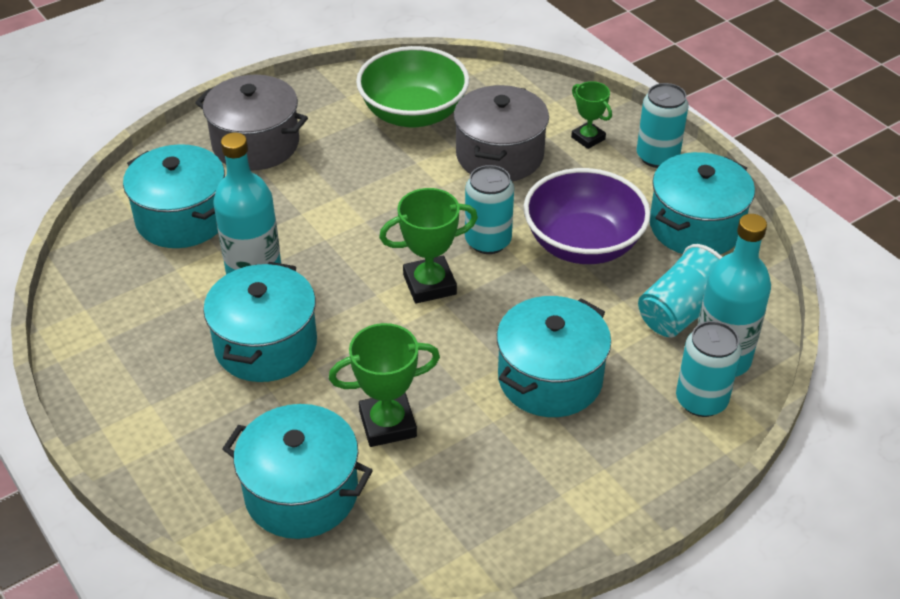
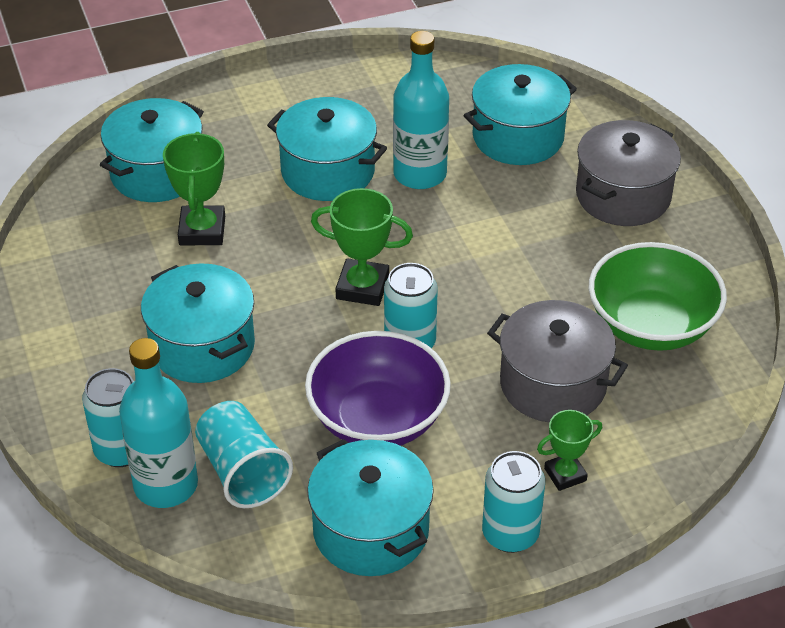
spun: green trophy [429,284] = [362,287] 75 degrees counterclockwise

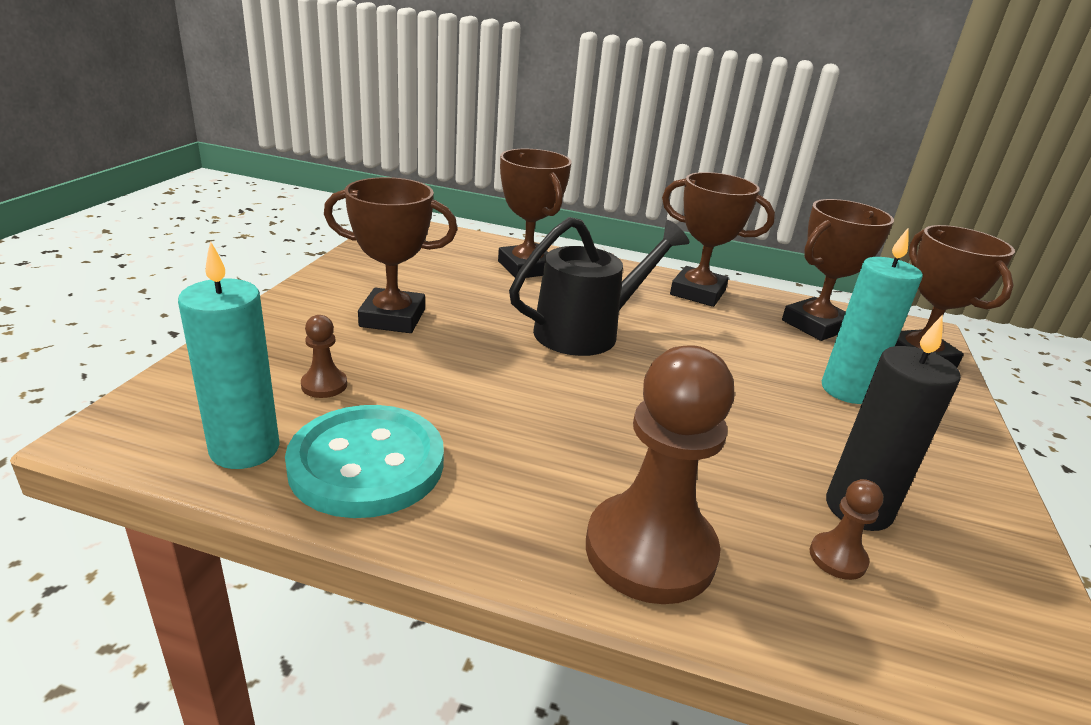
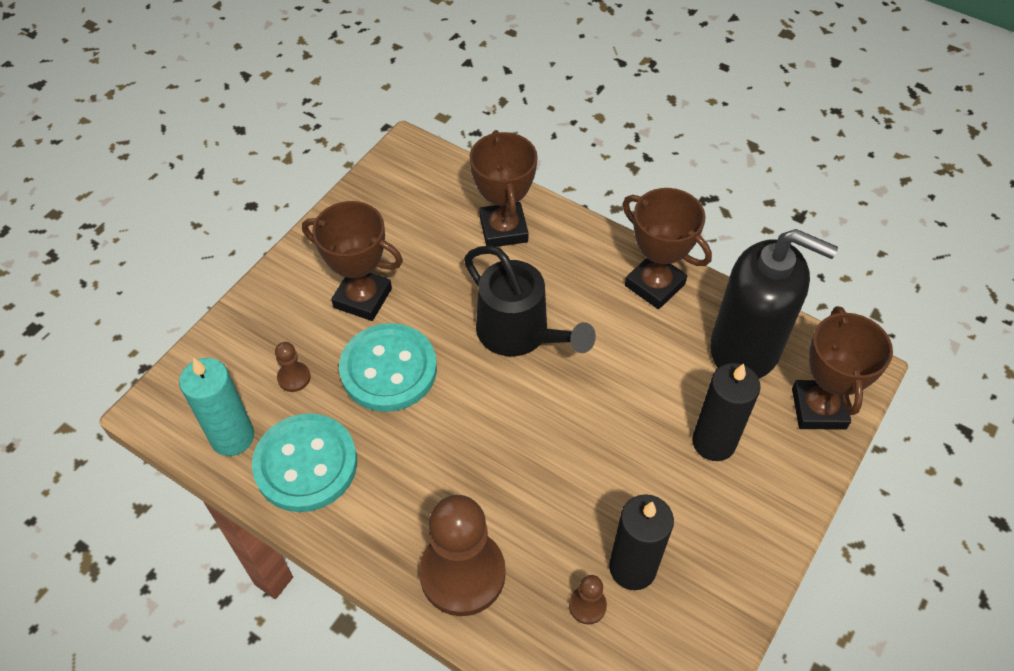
appeared: turquoise button [388,369]
exchanged: brown trophy [815,325] to black soap dispenser [745,349]
colour: turquoise candle [846,390] to black candle [713,442]
spun: black watering can [587,331] = [520,334] 60 degrees clockwise

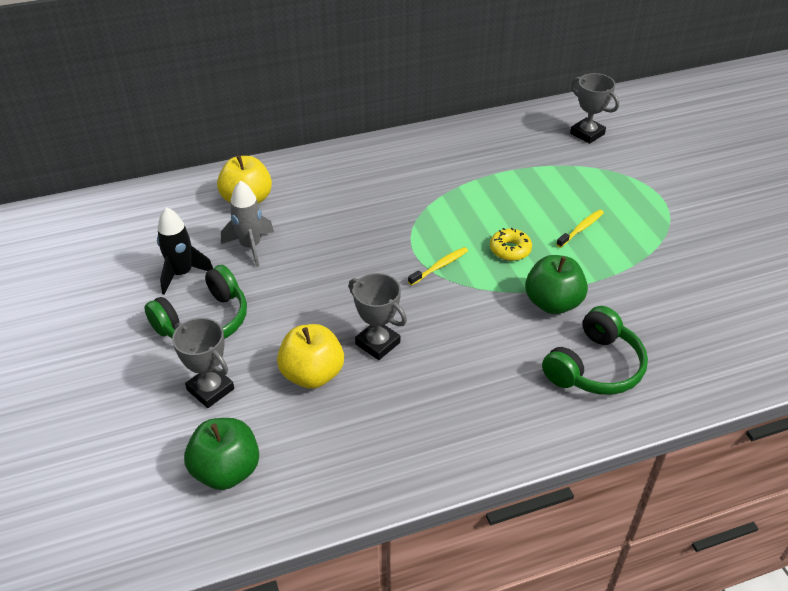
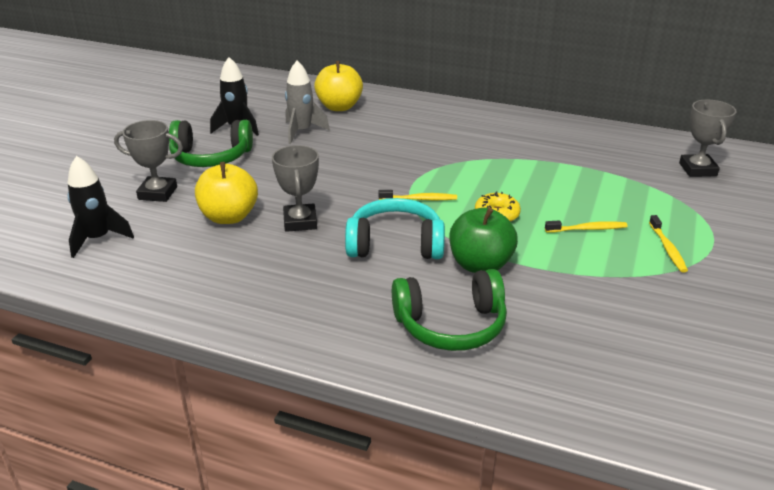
appeared: turquoise headphones [395,244]; yellow toothbrush [667,248]
exchanged: green apple [226,471] to black rocket [98,239]
spun: grey trophy [210,389] = [158,193] 75 degrees counterclockwise

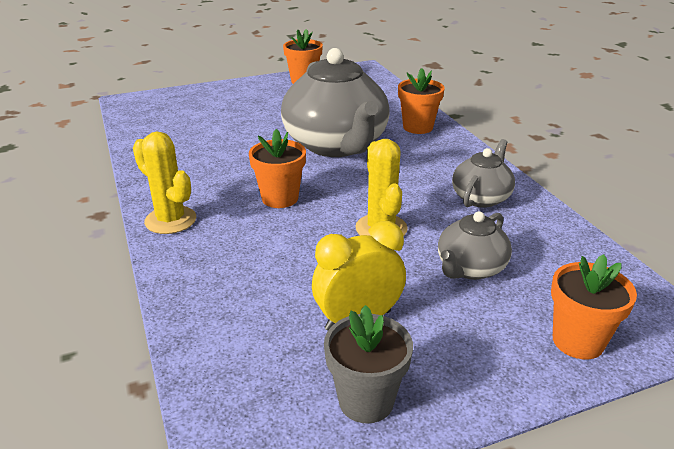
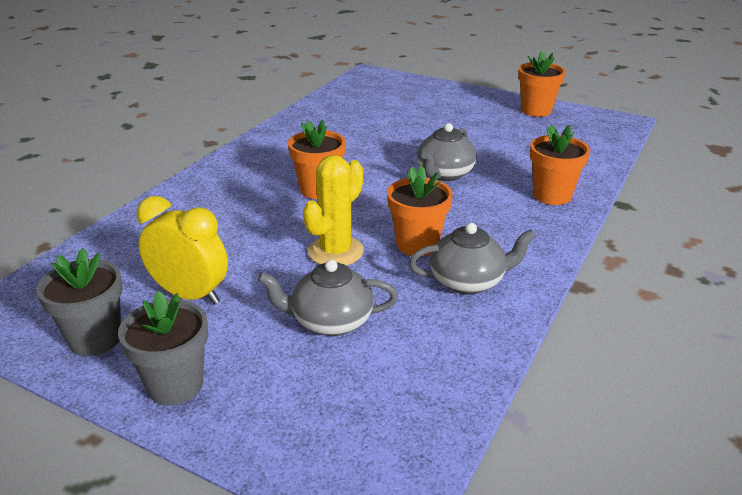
missing: yellow cactus [170,220]
appeared: grey flower pot [175,385]
relocated: orange flower pot [578,341] to [417,244]
size: grey teapot [336,145] = [444,174] x0.49

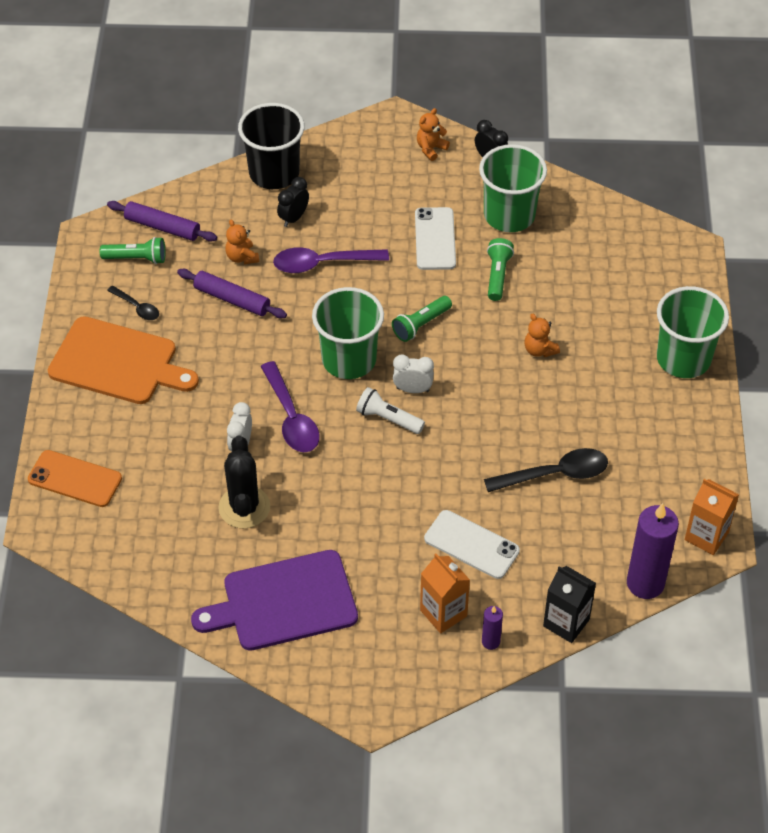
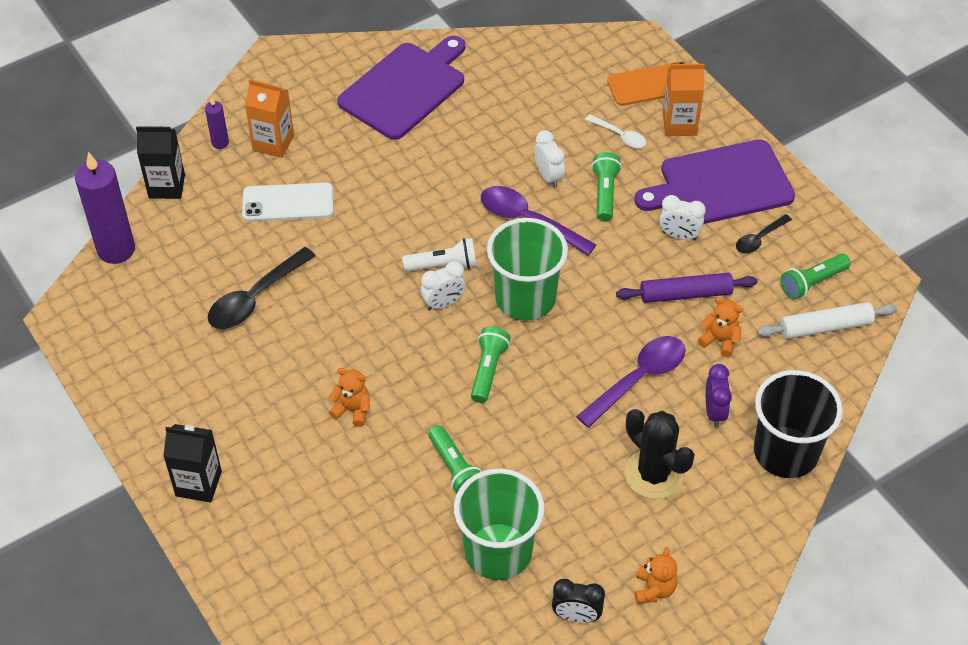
missing: white phone [435,239]
appeared: white spoon [620,136]; green flashlight [604,193]; white clock [679,236]
relocated: black cactus [244,507] to [653,474]; orange carton [706,536] to [679,124]
exchanged: green cup [683,359] to black carton [198,483]
colour: orange cutting board [118,362] to purple cutting board [720,185]; black clock [294,218] to purple clock [714,412]; purple rolling pin [162,227] to white rolling pin [825,327]
spun: black spoon [137,307] = [759,239] 45 degrees counterclockwise

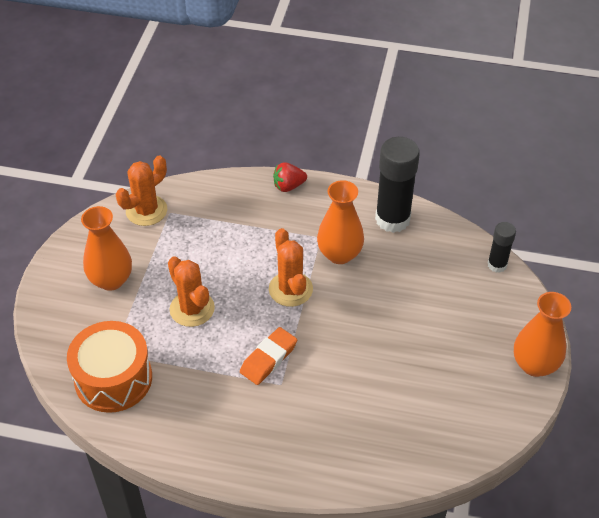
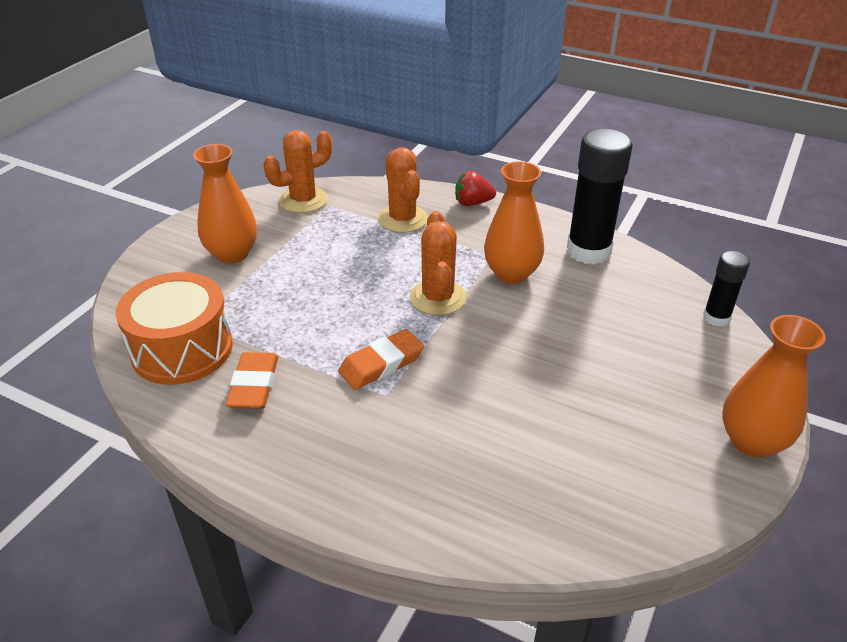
appeared: orange eraser [254,385]
relocated: orange cactus [192,309] to [403,219]

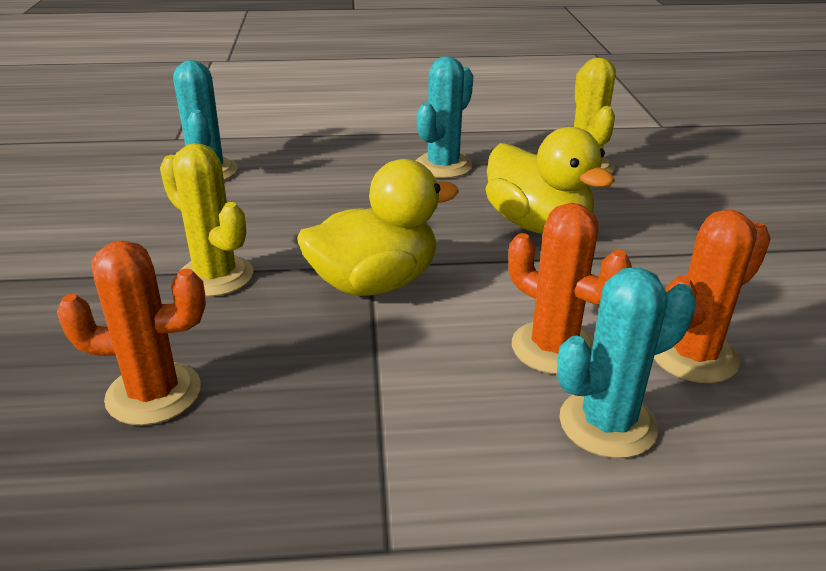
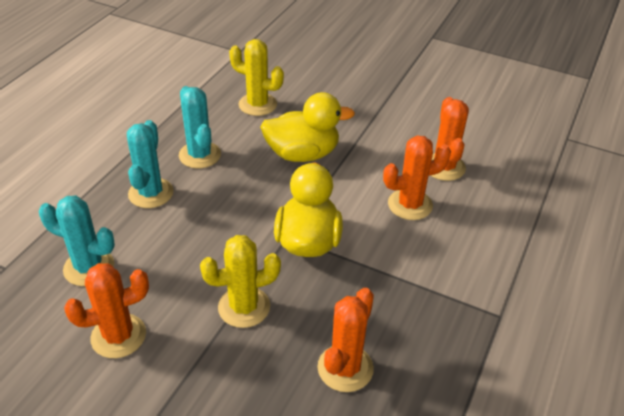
appeared: orange cactus [118,336]
relocated: turquoise cactus [607,424] to [151,193]

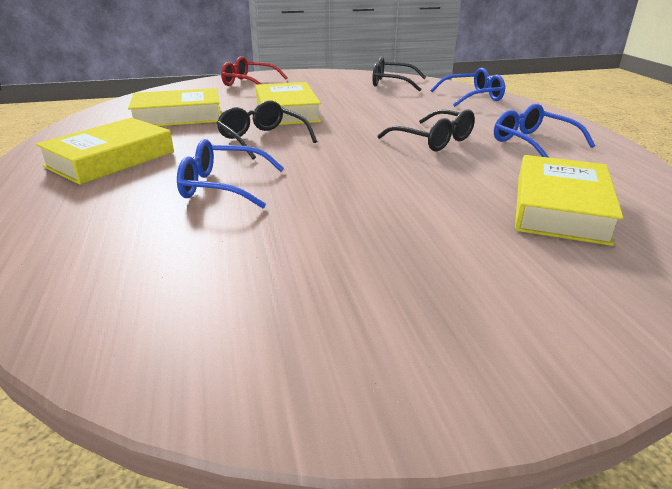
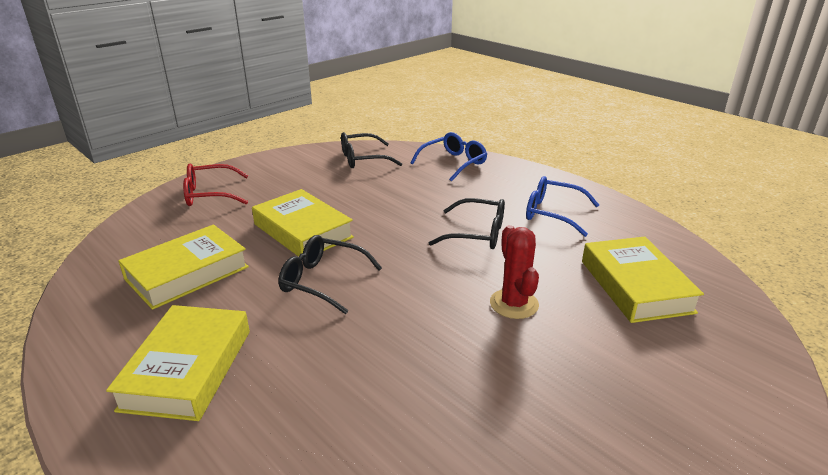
missing: blue glasses [224,186]
appeared: red cactus [514,304]

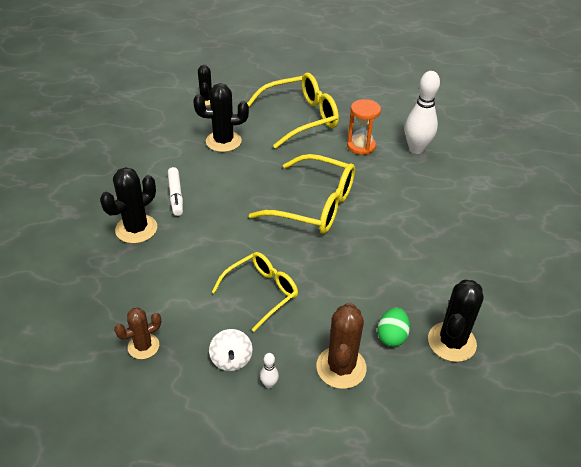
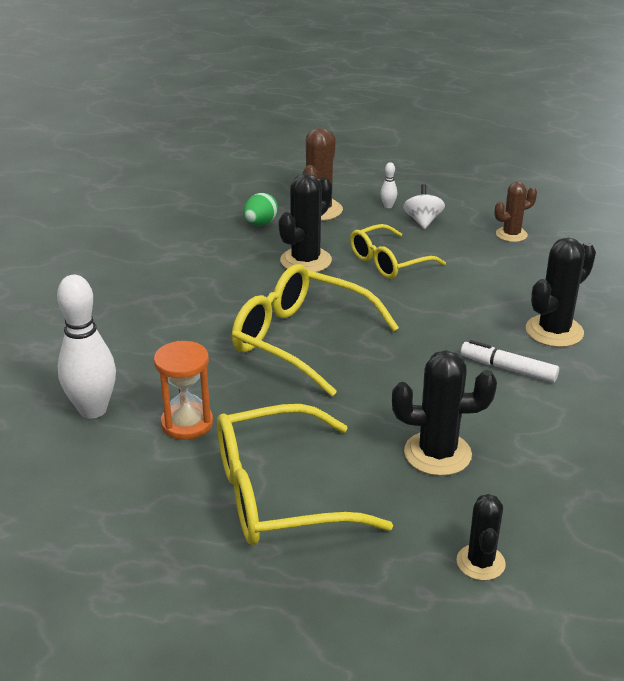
relocated: black cactus [451,342] to [306,261]
spun: white marker [176,195] = [508,369] 60 degrees counterclockwise

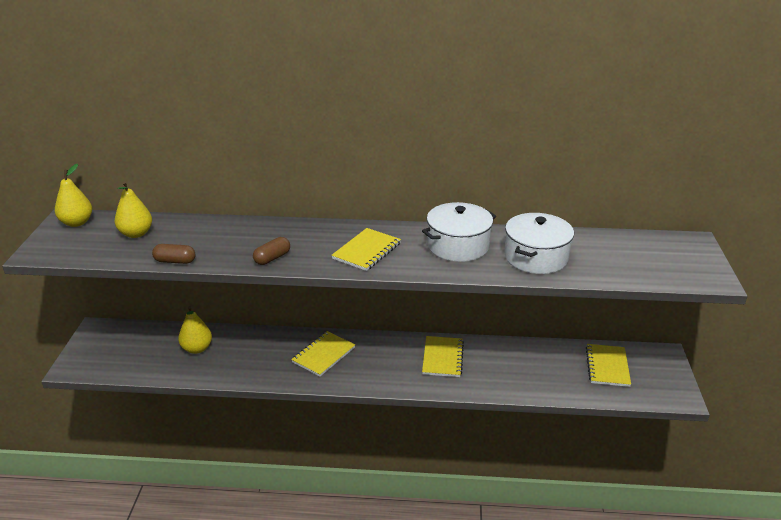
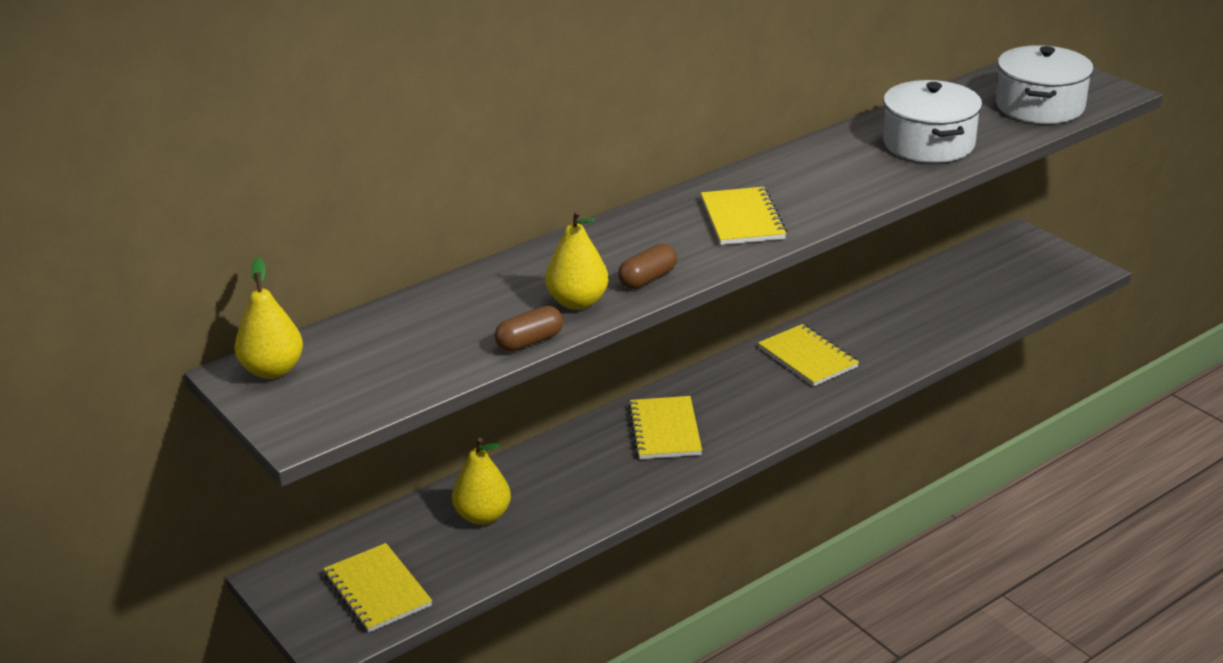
relocated: yellow notebook [607,366] to [377,590]; yellow pear [136,234] to [577,302]; white pot [458,246] to [1039,106]
spun: brown capsule [272,258] = [647,279] 45 degrees clockwise

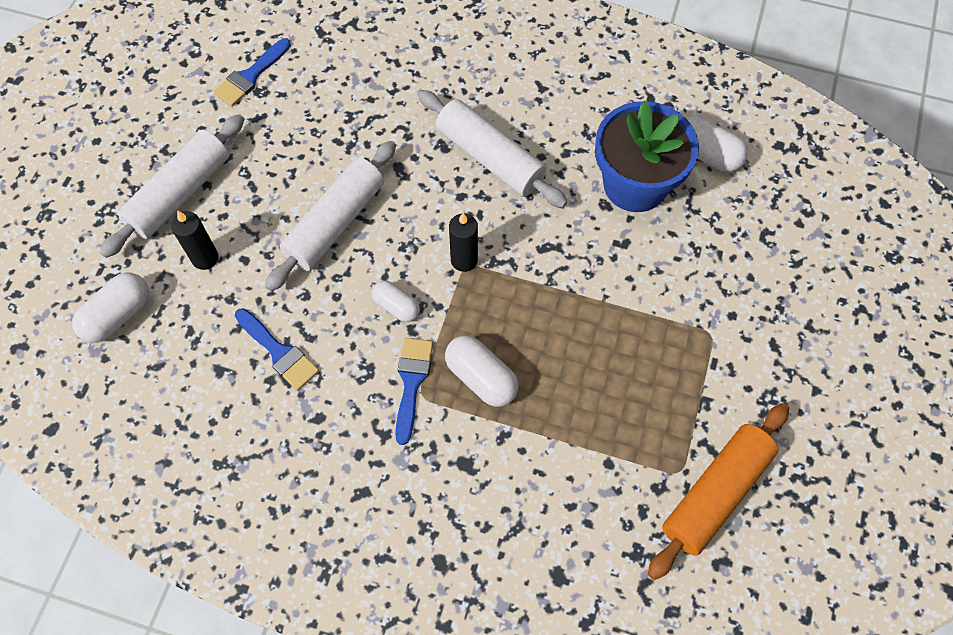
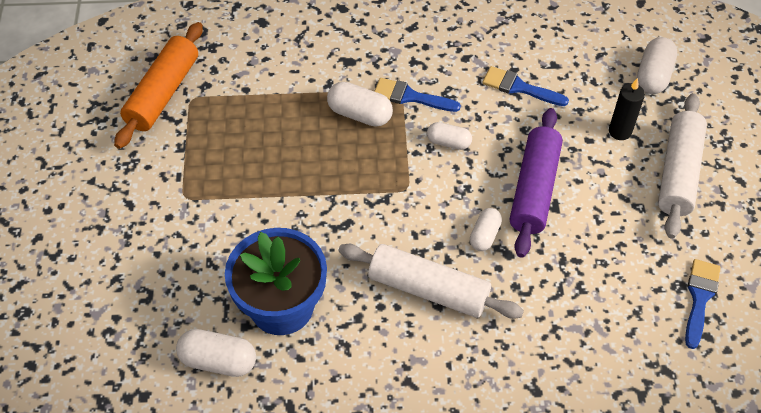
missing: black candle [464,260]
appeared: white capsule [484,235]
colour: white rolling pin [335,223] to purple rolling pin [534,189]
spun: blue brush [411,382] = [410,97] 120 degrees clockwise

